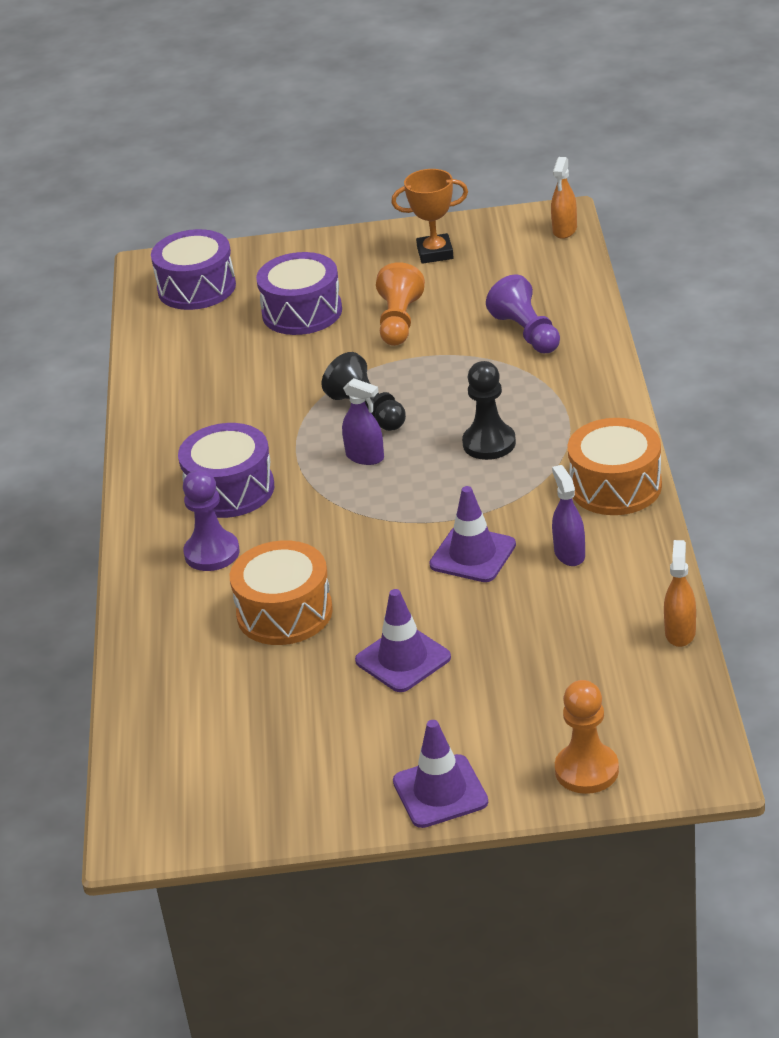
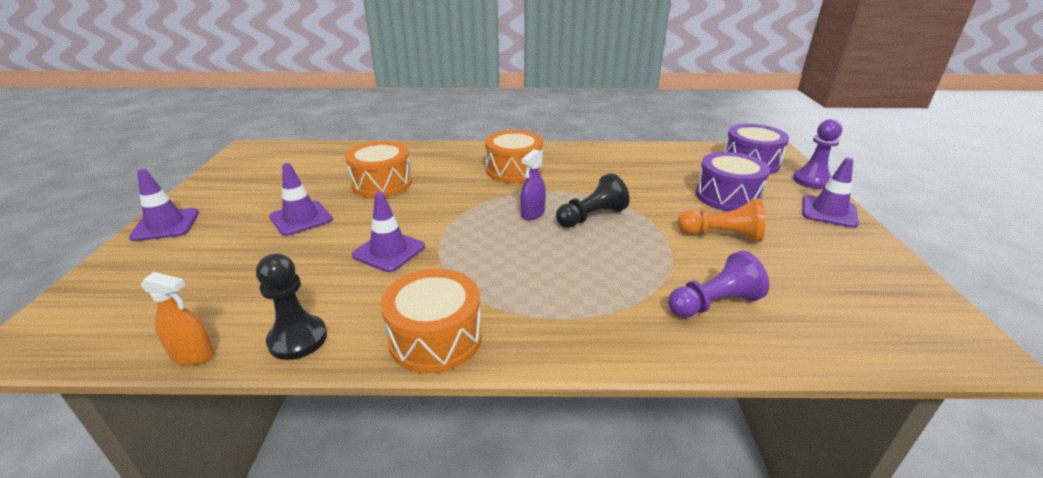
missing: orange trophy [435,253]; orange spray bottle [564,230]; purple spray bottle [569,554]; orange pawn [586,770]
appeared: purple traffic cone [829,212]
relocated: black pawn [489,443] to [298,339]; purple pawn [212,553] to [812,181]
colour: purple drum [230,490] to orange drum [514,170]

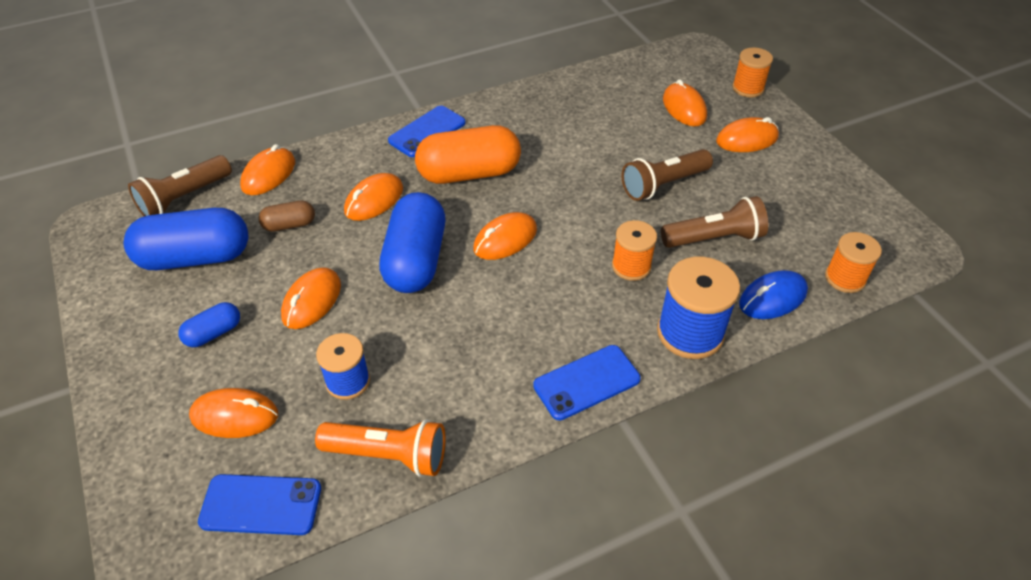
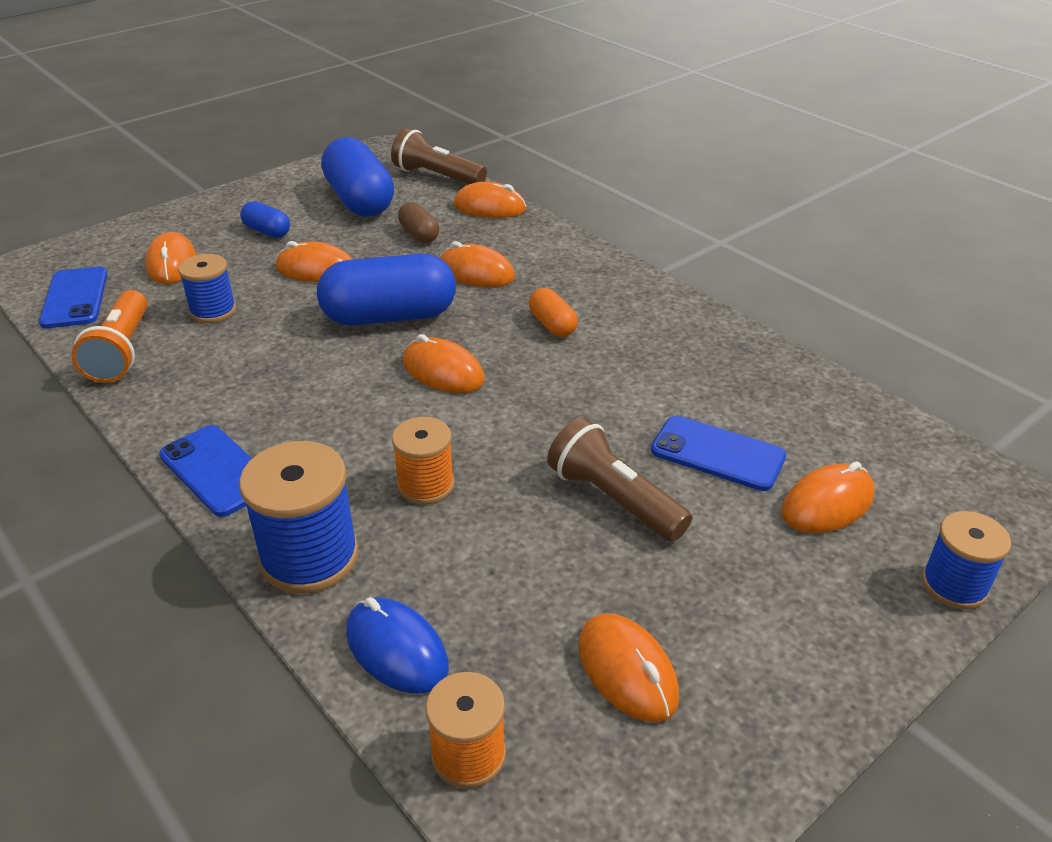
missing: brown flashlight [714,238]
relocated: orange mouse [747,139] to [627,671]; blue phone [427,132] to [717,454]
colour: orange spool [748,88] to blue spool [954,585]
size: orange capsule [469,173] = [552,325] x0.49

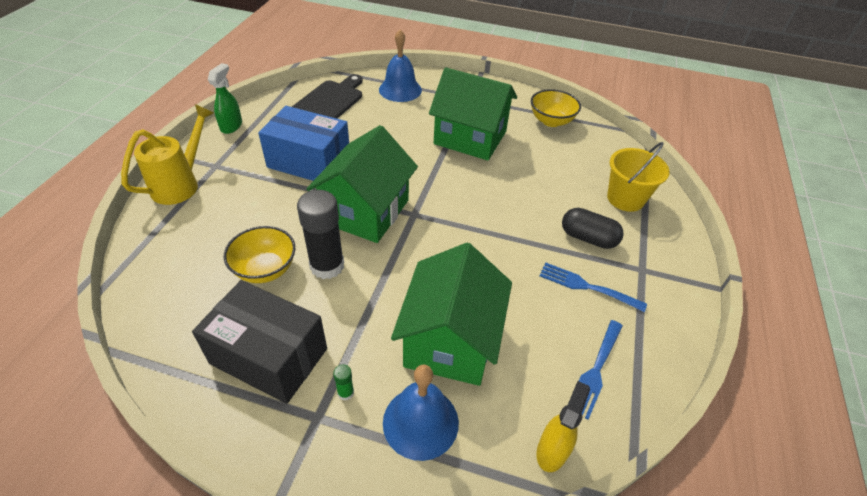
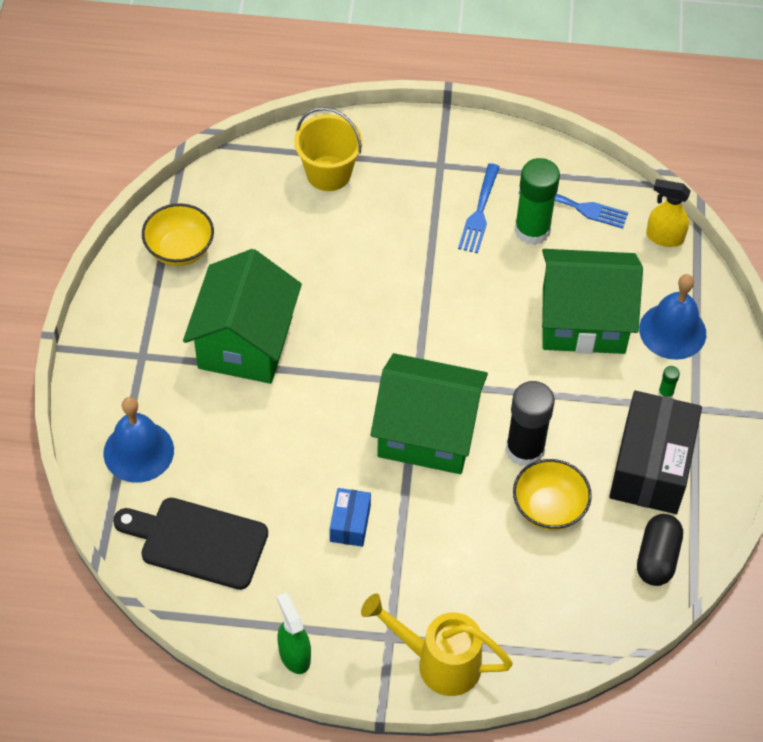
appeared: green glue stick [532,230]
relocated: black capsule [588,238] to [657,558]
spun: green spray bottle [231,126] = [294,654] 60 degrees clockwise
size: blue box [309,162] = [350,524] x0.48

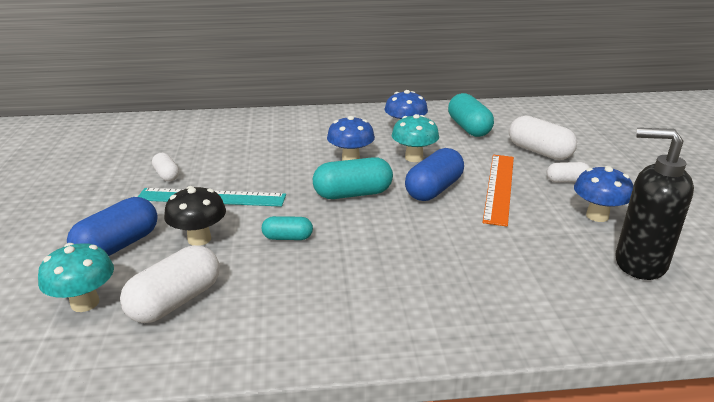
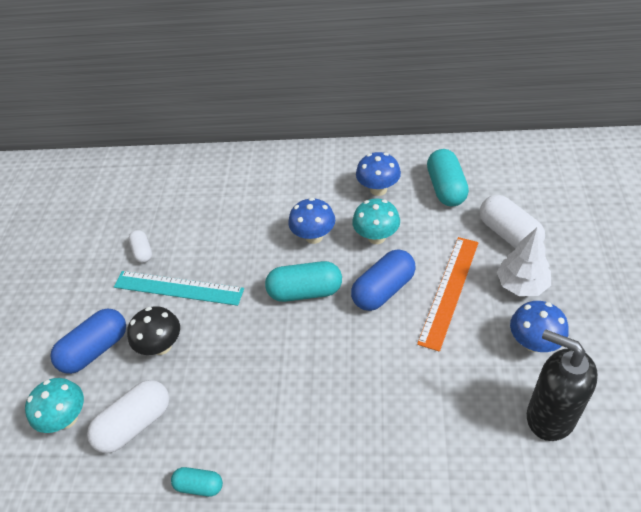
relocated: turquoise capsule [287,237] to [199,485]
exchanged: white capsule [566,181] to white tree [522,284]

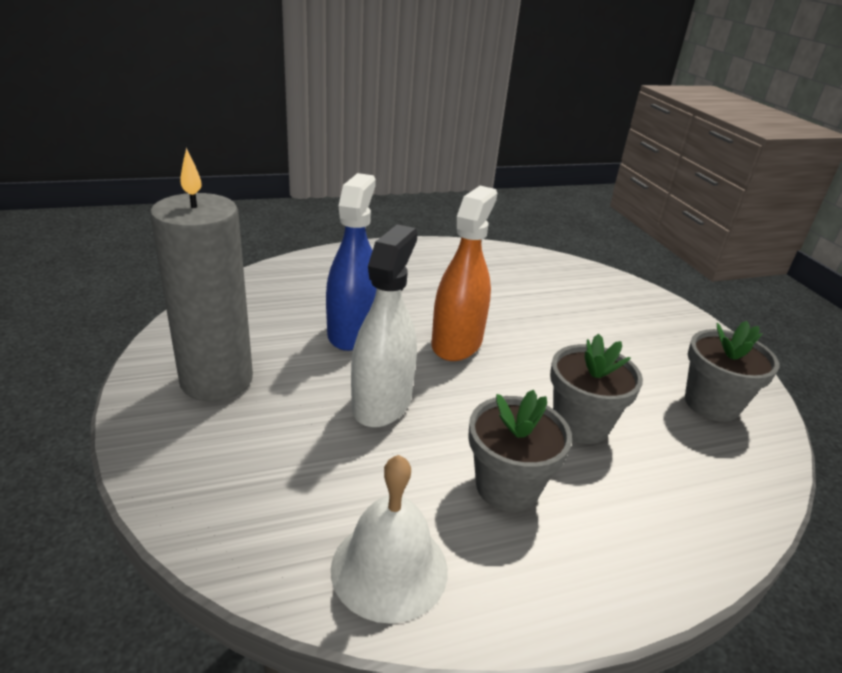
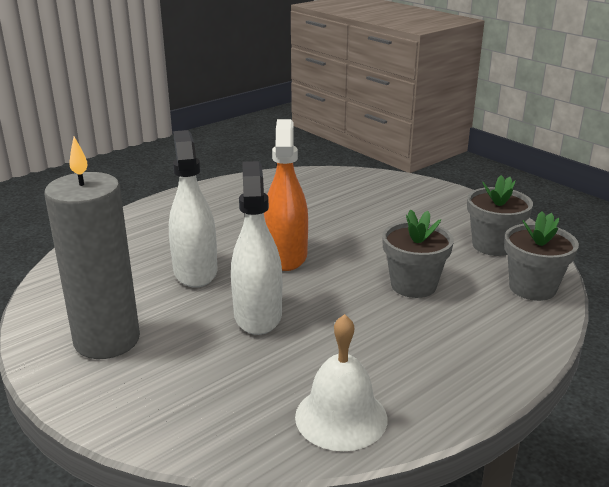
relocated: grey flower pot [507,486] to [532,288]
colour: blue spray bottle [352,332] to white spray bottle [195,271]

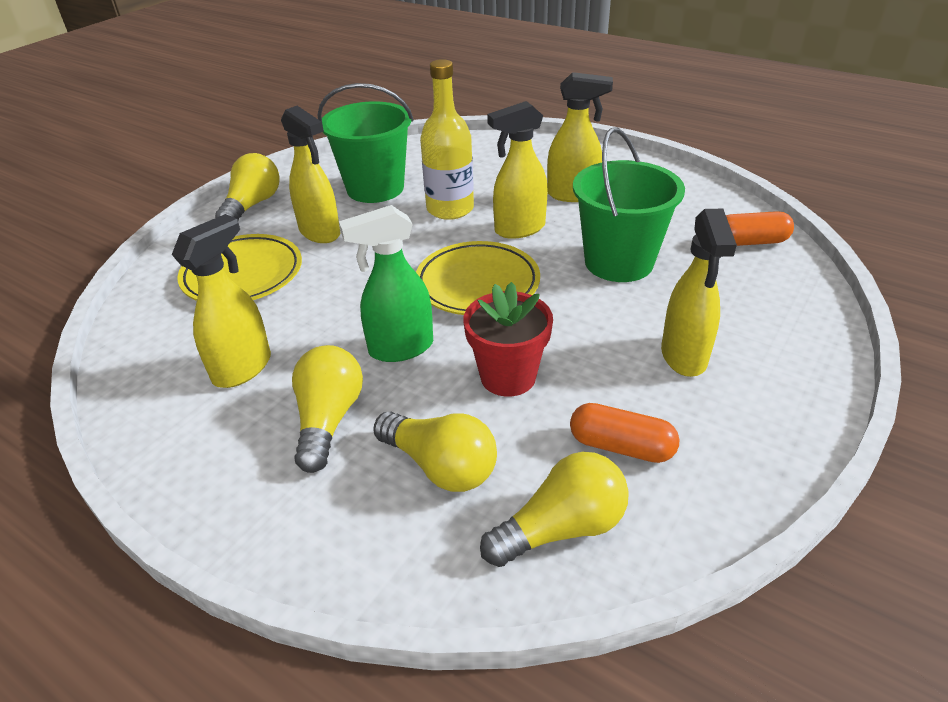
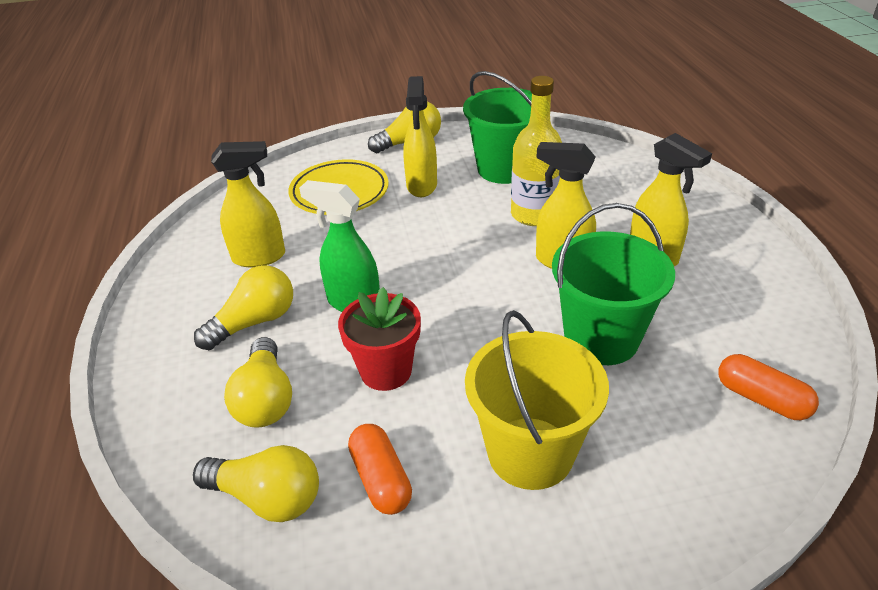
missing: yellow plate [477,284]
exchanged: yellow spray bottle [684,357] to yellow bucket [530,452]

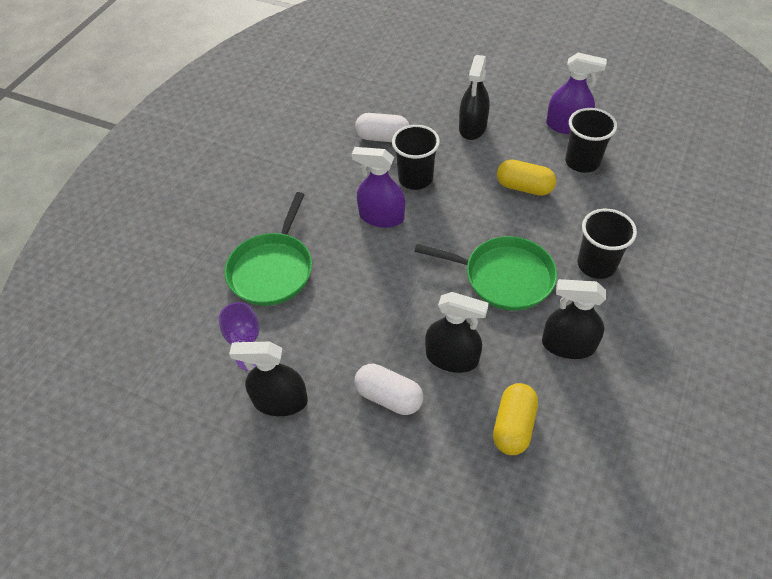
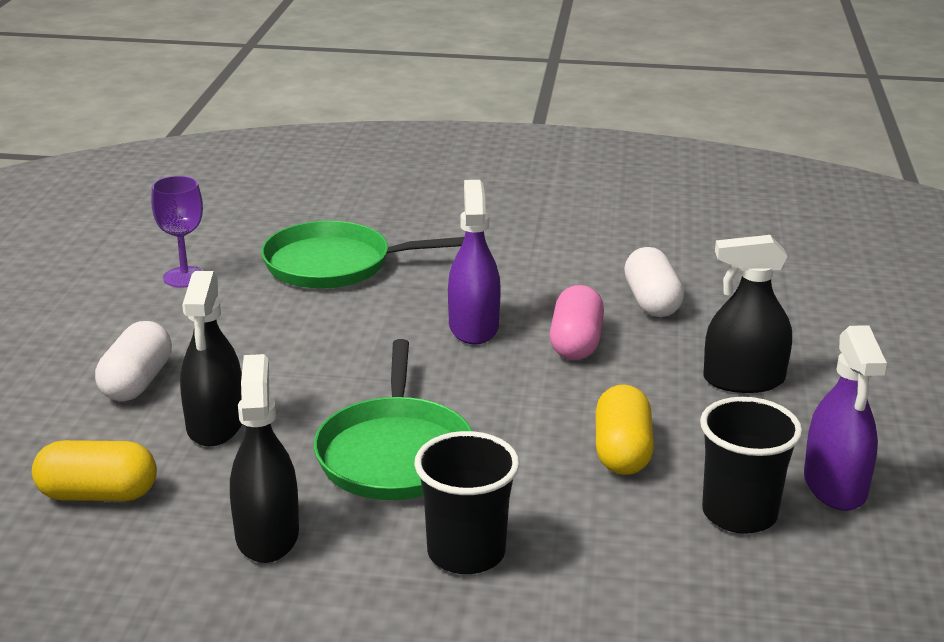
missing: black spray bottle [280,401]
exchanged: black cup [415,178] to pink capsule [576,343]

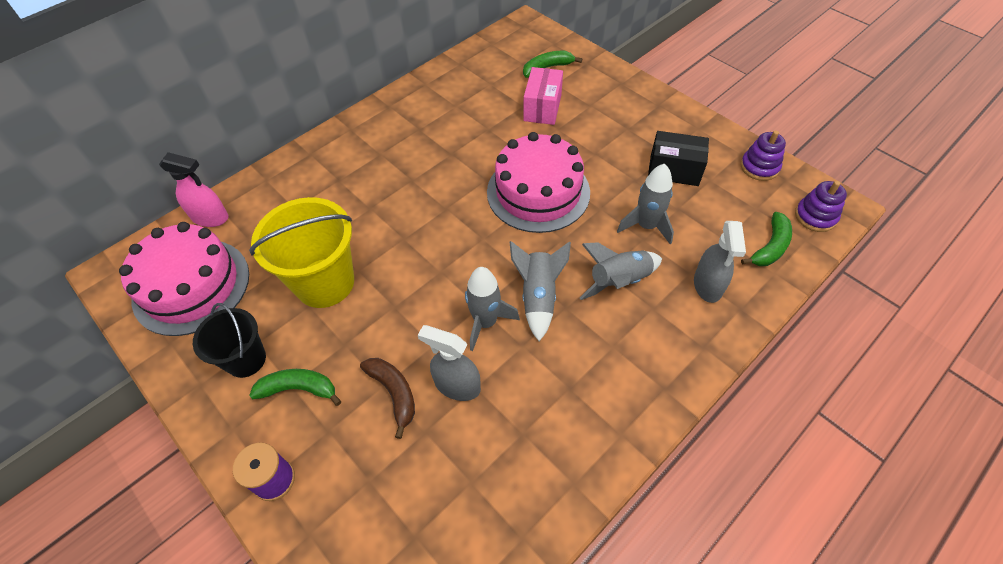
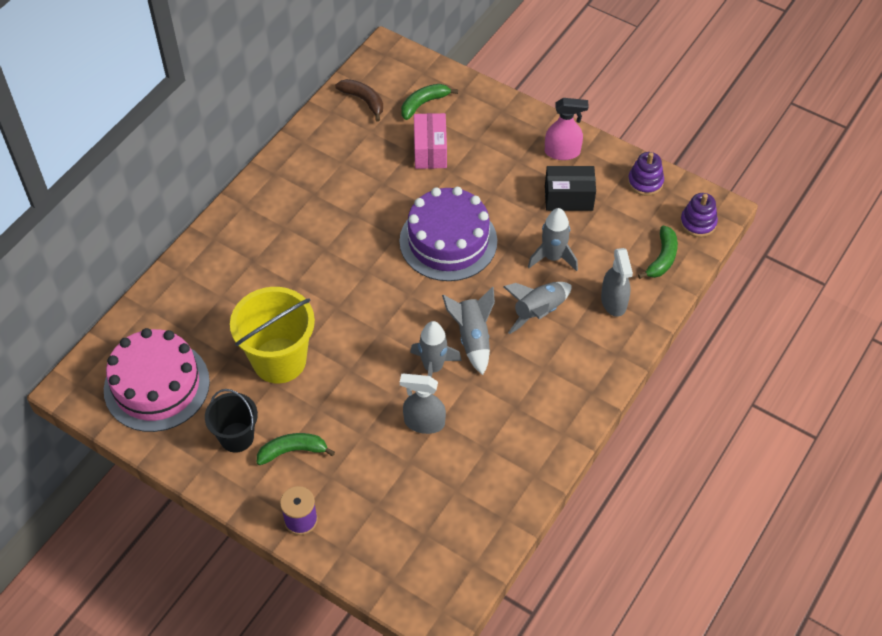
relocated: brown banana [394,393] to [363,100]; pink spray bottle [210,217] to [562,152]
colour: pink cake [538,192] to purple cake [448,241]

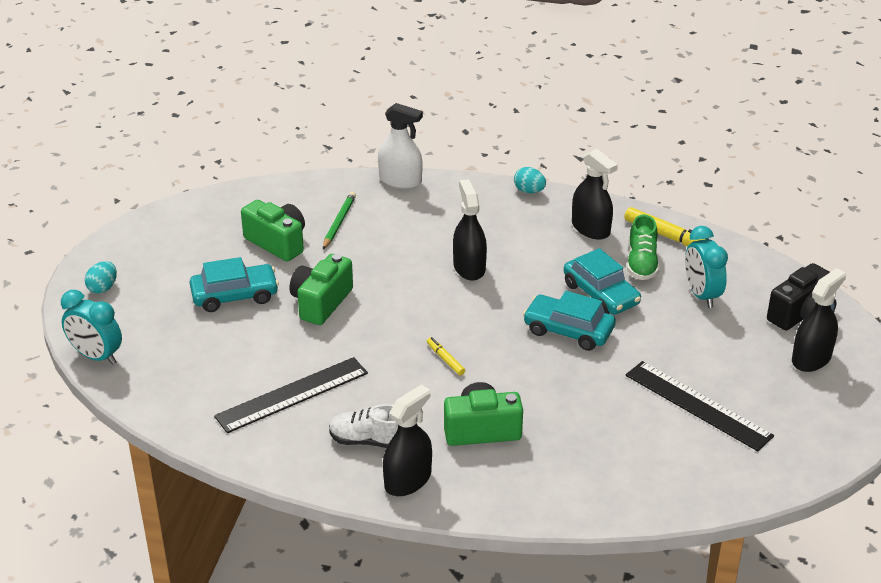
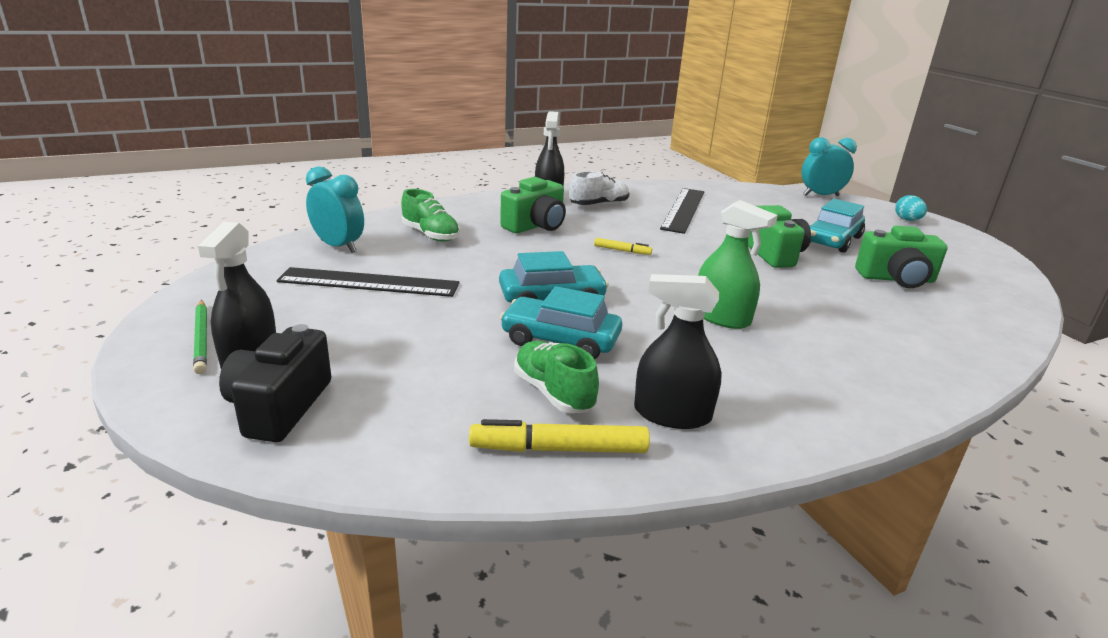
missing: white spray bottle [400,180]; turquoise egg [529,191]
appeared: green shoe [430,235]
relocated: green pencil [339,222] to [202,338]; turquoise clock [701,295] to [338,246]
colour: black spray bottle [469,267] to green spray bottle [721,317]

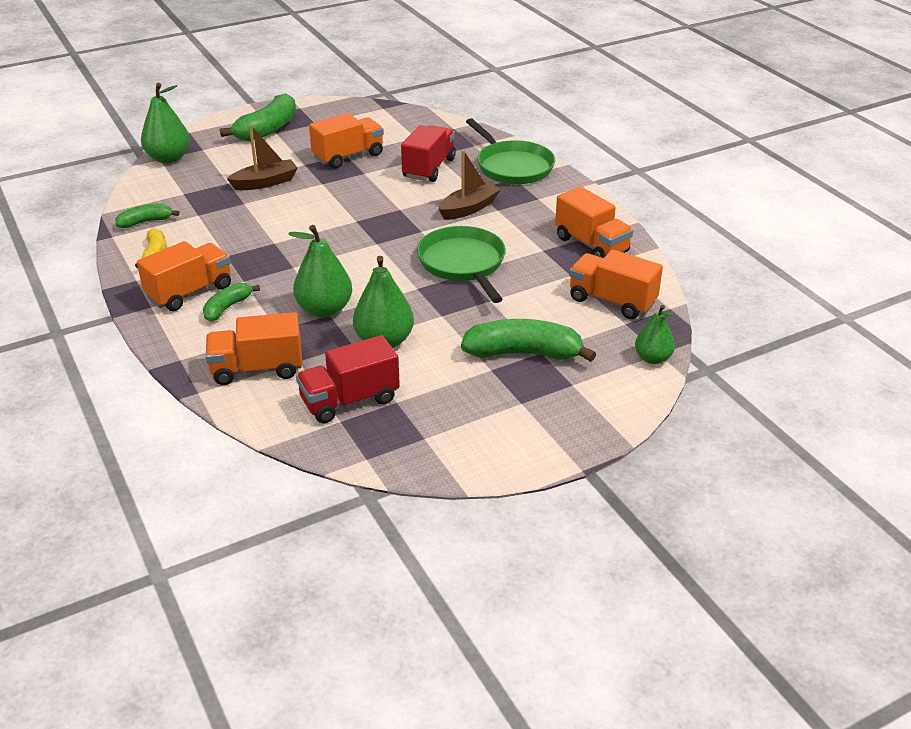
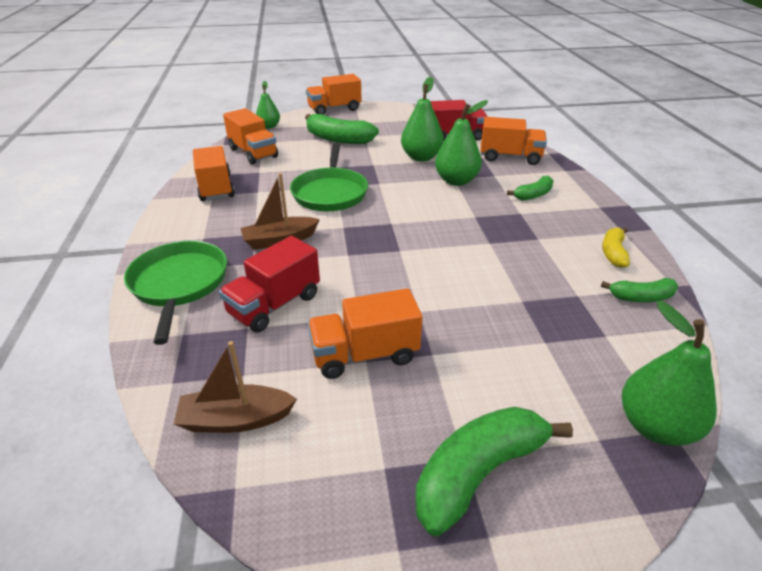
relocated: brown boat [265,183] to [236,419]; orange truck [190,292] to [334,109]

